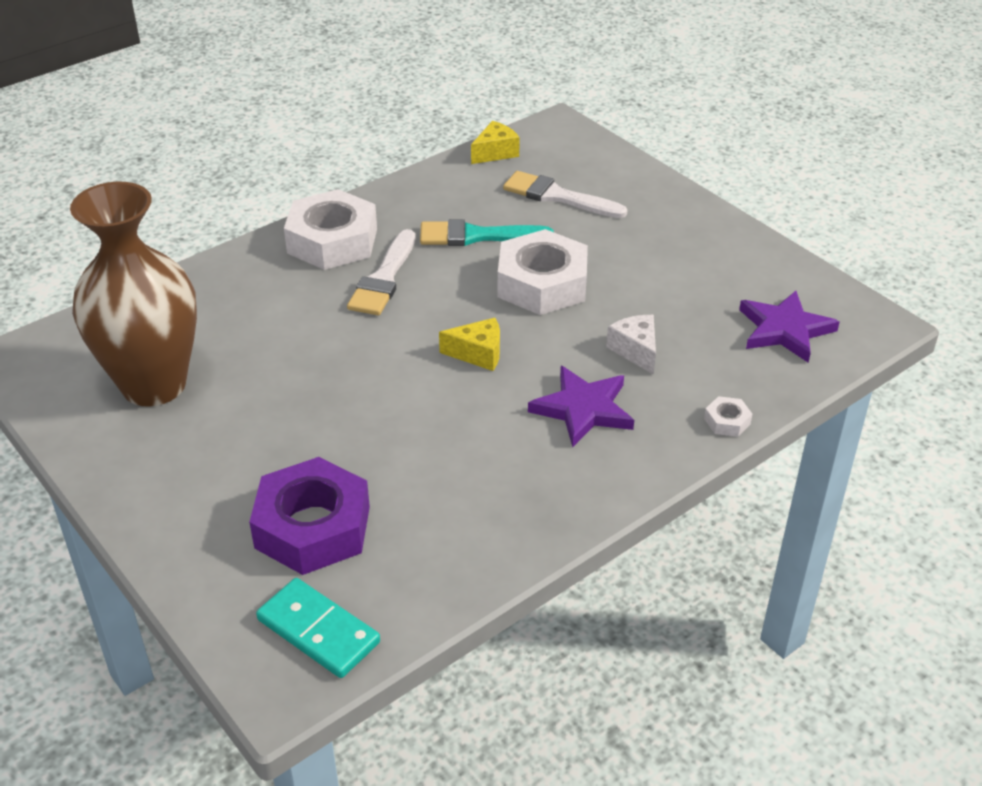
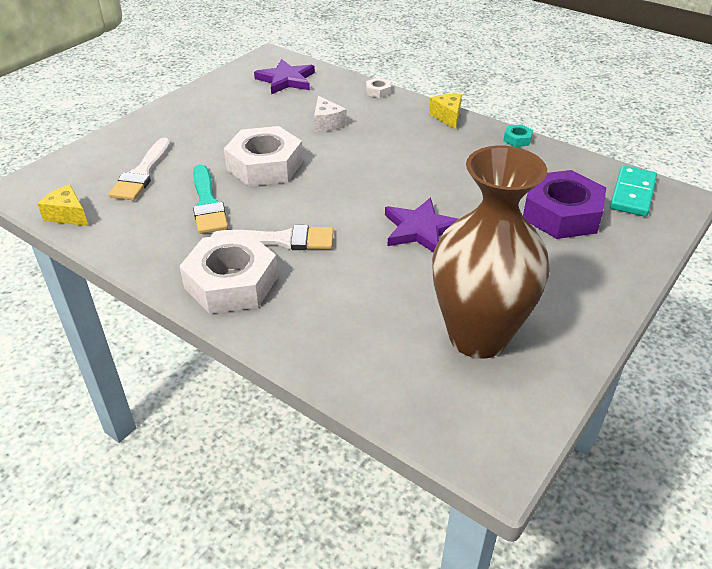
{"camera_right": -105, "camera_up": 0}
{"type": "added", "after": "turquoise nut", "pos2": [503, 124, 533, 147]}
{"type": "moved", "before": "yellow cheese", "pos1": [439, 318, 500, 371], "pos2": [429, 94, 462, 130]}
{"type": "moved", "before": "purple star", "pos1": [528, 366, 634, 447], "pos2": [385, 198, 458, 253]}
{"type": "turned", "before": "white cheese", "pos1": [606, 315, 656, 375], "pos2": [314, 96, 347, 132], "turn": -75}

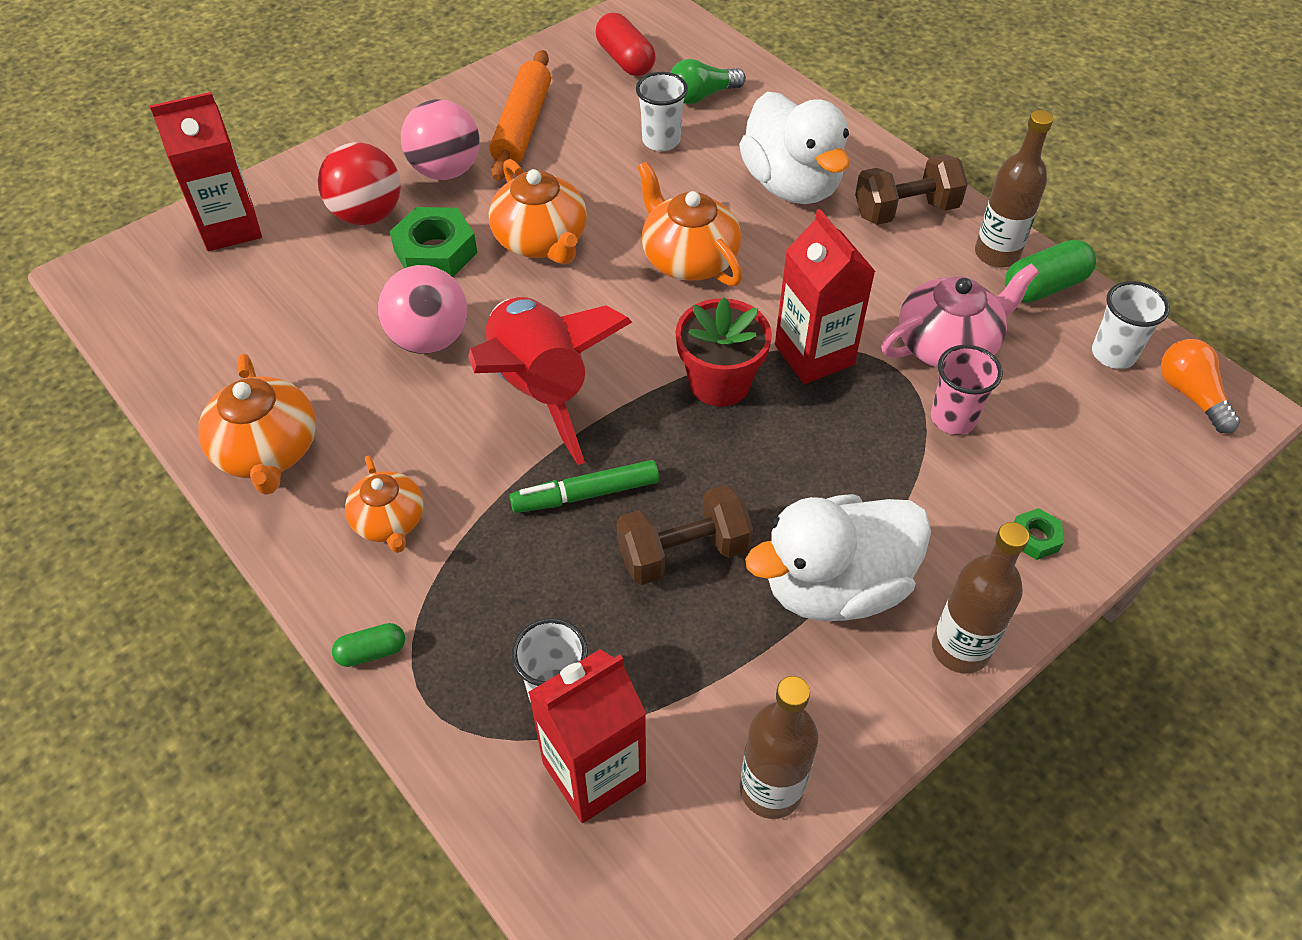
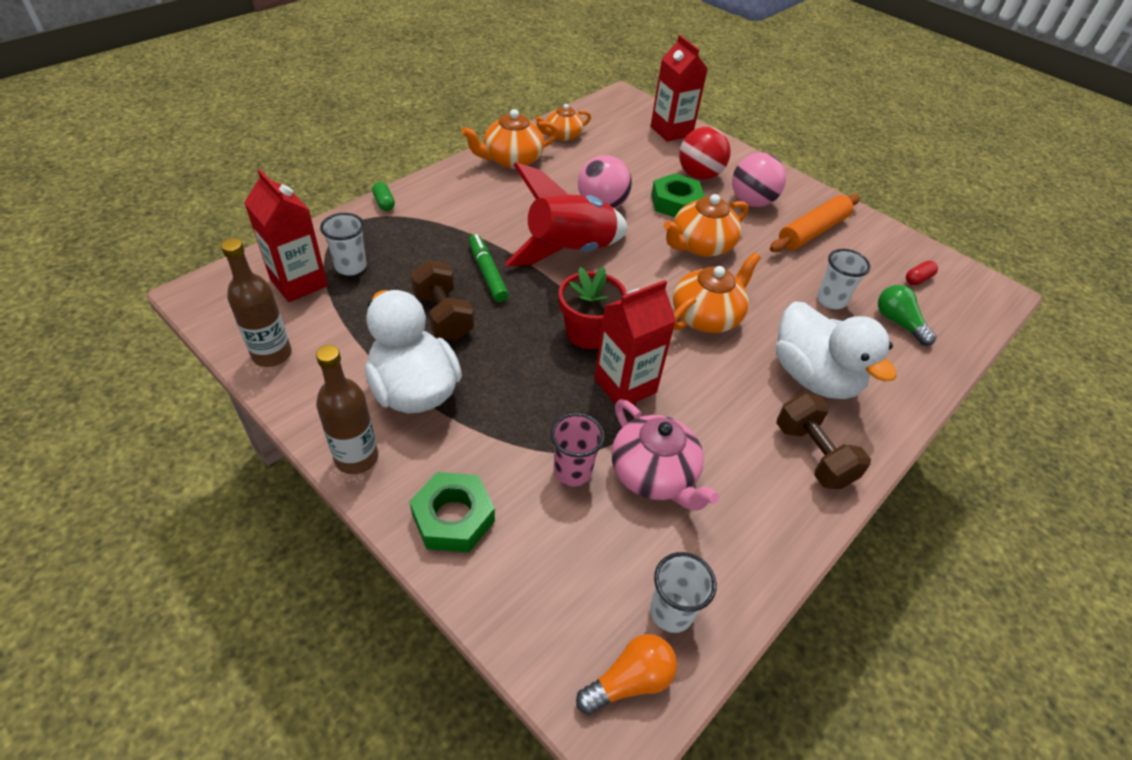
{"camera_right": 80, "camera_up": -5}
{"type": "removed", "before": "brown bottle", "pos1": [975, 110, 1053, 268]}
{"type": "removed", "before": "green capsule", "pos1": [1005, 240, 1096, 303]}
{"type": "moved", "before": "orange teapot", "pos1": [345, 455, 424, 553], "pos2": [535, 104, 591, 141]}
{"type": "turned", "before": "orange rolling pin", "pos1": [489, 50, 551, 181], "pos2": [770, 194, 860, 252], "turn": -45}
{"type": "turned", "before": "white duck", "pos1": [739, 92, 850, 204], "pos2": [776, 302, 897, 399], "turn": -90}
{"type": "resized", "before": "red capsule", "pos1": [596, 13, 656, 76], "pos2": [906, 261, 938, 285], "scale": 0.58}
{"type": "resized", "before": "green nut", "pos1": [1014, 508, 1064, 560], "pos2": [410, 472, 495, 552], "scale": 1.96}

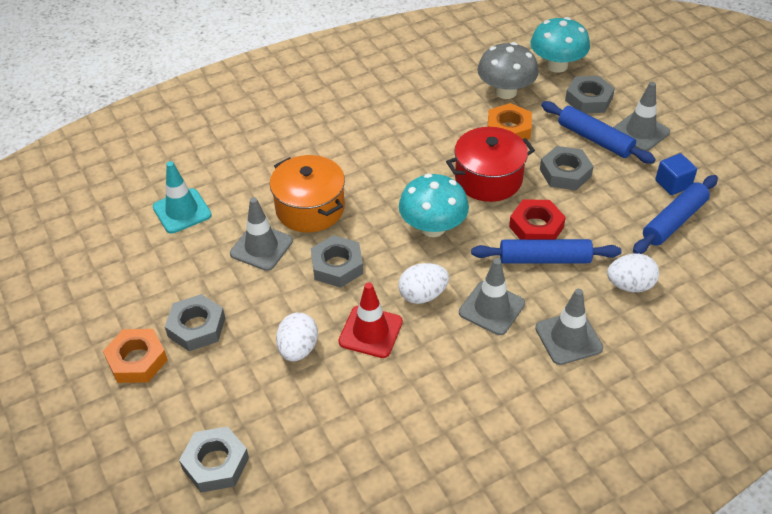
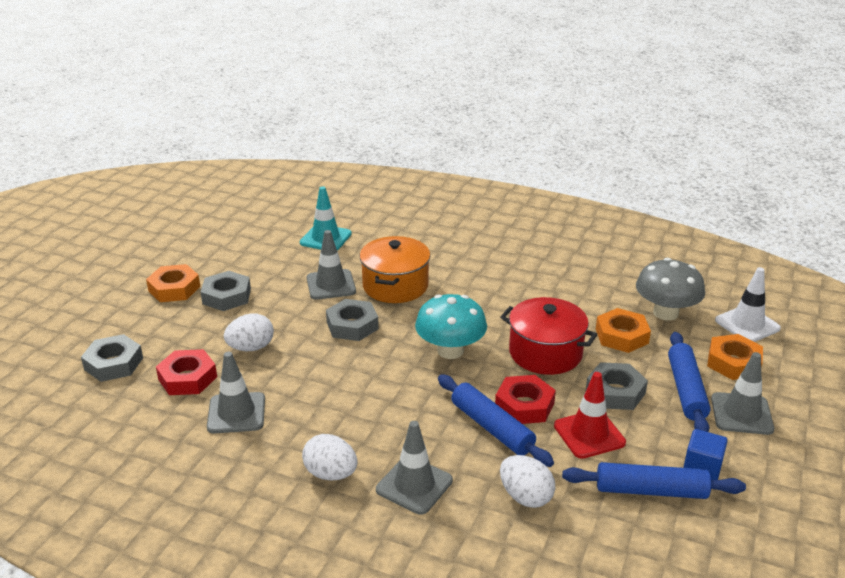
{"camera_right": 50, "camera_up": -15}
{"type": "added", "after": "red nut", "pos2": [156, 349, 217, 395]}
{"type": "moved", "before": "red traffic cone", "pos1": [338, 282, 403, 358], "pos2": [554, 372, 626, 459]}
{"type": "moved", "before": "white egg", "pos1": [398, 263, 449, 304], "pos2": [302, 434, 357, 480]}
{"type": "moved", "before": "grey traffic cone", "pos1": [459, 258, 525, 335], "pos2": [207, 352, 265, 434]}
{"type": "replaced", "before": "turquoise mushroom", "after": "white traffic cone", "pos1": [530, 17, 590, 73], "pos2": [715, 267, 781, 342]}
{"type": "recoloured", "before": "grey nut", "after": "orange nut", "pos1": [565, 76, 615, 113], "pos2": [707, 334, 763, 380]}

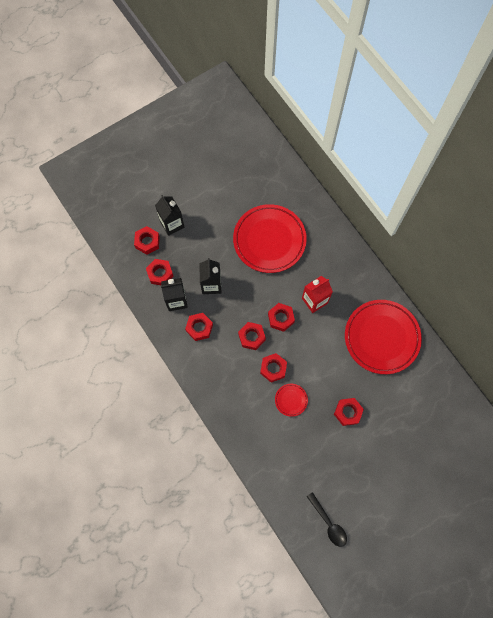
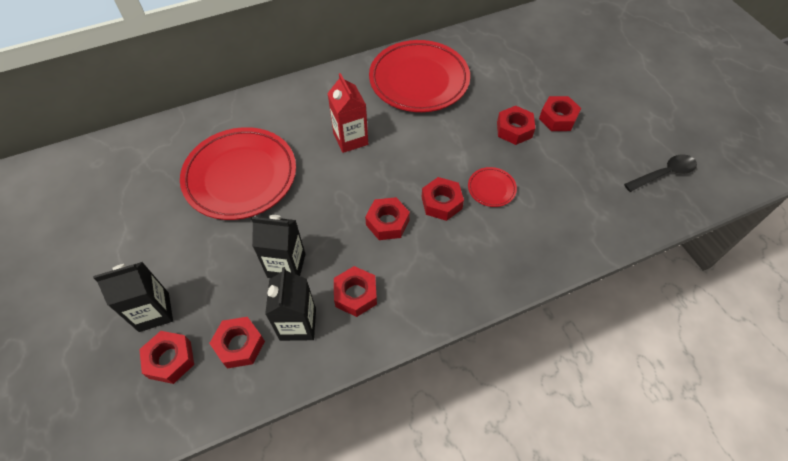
{"camera_right": -80, "camera_up": -15}
{"type": "moved", "before": "red nut", "pos1": [268, 303, 295, 332], "pos2": [539, 96, 581, 131]}

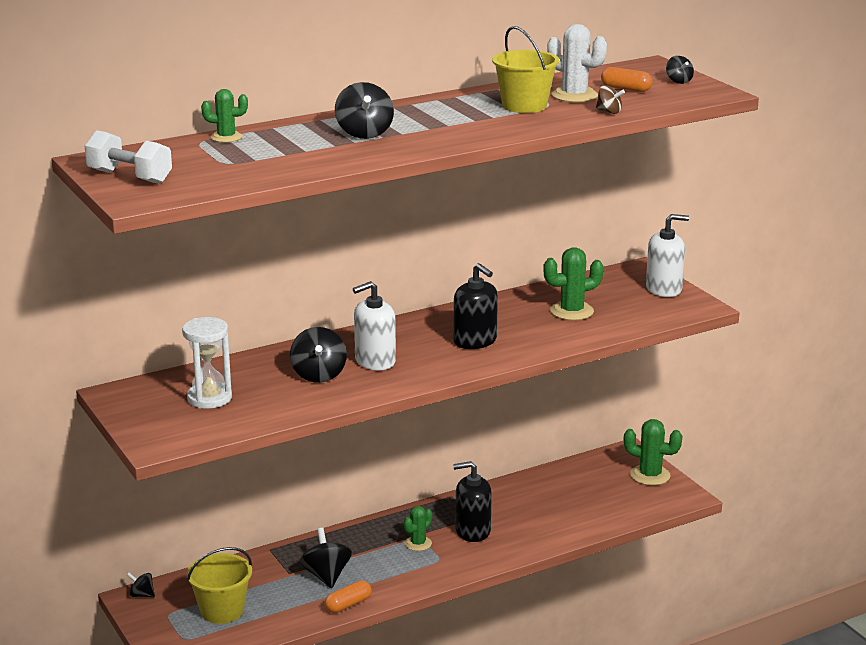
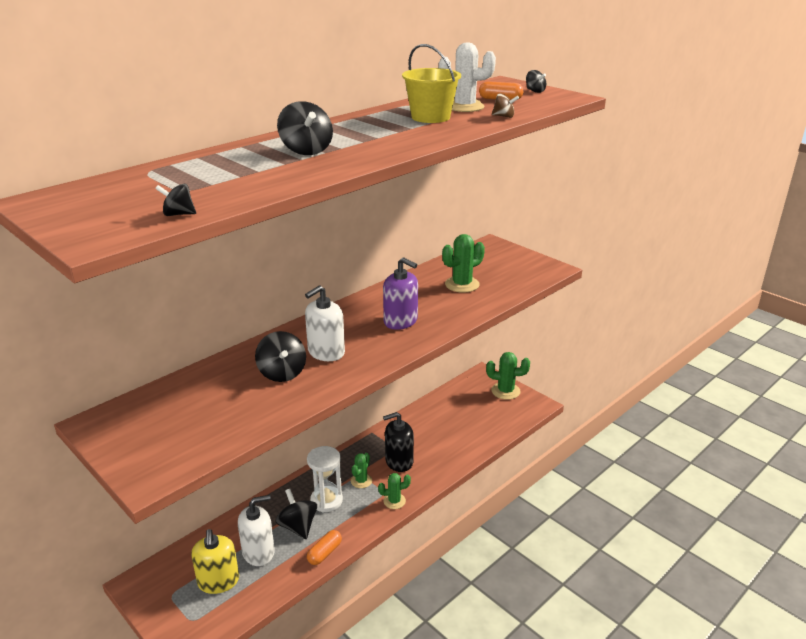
{"camera_right": -15, "camera_up": 5}
{"type": "removed", "before": "white dumbbell", "pos1": [85, 130, 172, 184]}
{"type": "moved", "before": "black spinning top", "pos1": [127, 573, 155, 597], "pos2": [155, 184, 196, 216]}
{"type": "moved", "before": "white hourglass", "pos1": [182, 317, 232, 408], "pos2": [307, 446, 343, 513]}
{"type": "moved", "before": "green cactus", "pos1": [201, 89, 248, 143], "pos2": [378, 473, 411, 509]}
{"type": "moved", "before": "white soap dispenser", "pos1": [646, 214, 689, 297], "pos2": [238, 495, 275, 566]}
{"type": "replaced", "before": "yellow bucket", "after": "yellow soap dispenser", "pos1": [187, 547, 252, 624], "pos2": [191, 529, 239, 594]}
{"type": "recoloured", "before": "black soap dispenser", "after": "purple soap dispenser", "pos1": [453, 263, 498, 349], "pos2": [383, 257, 418, 330]}

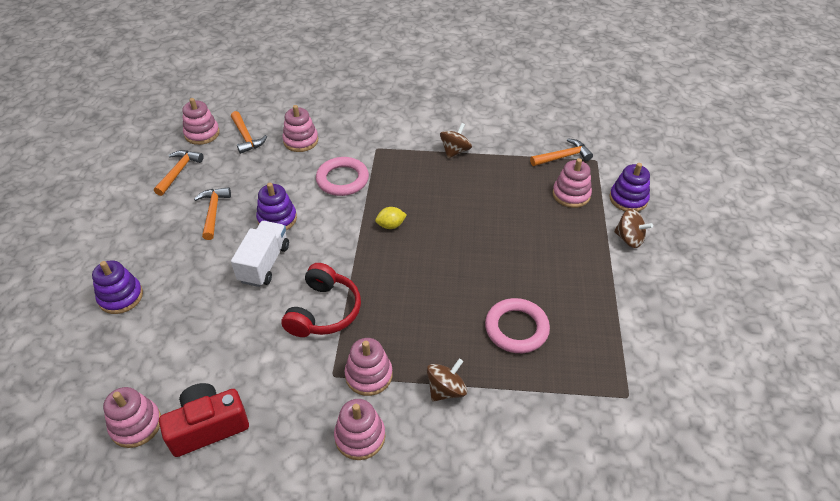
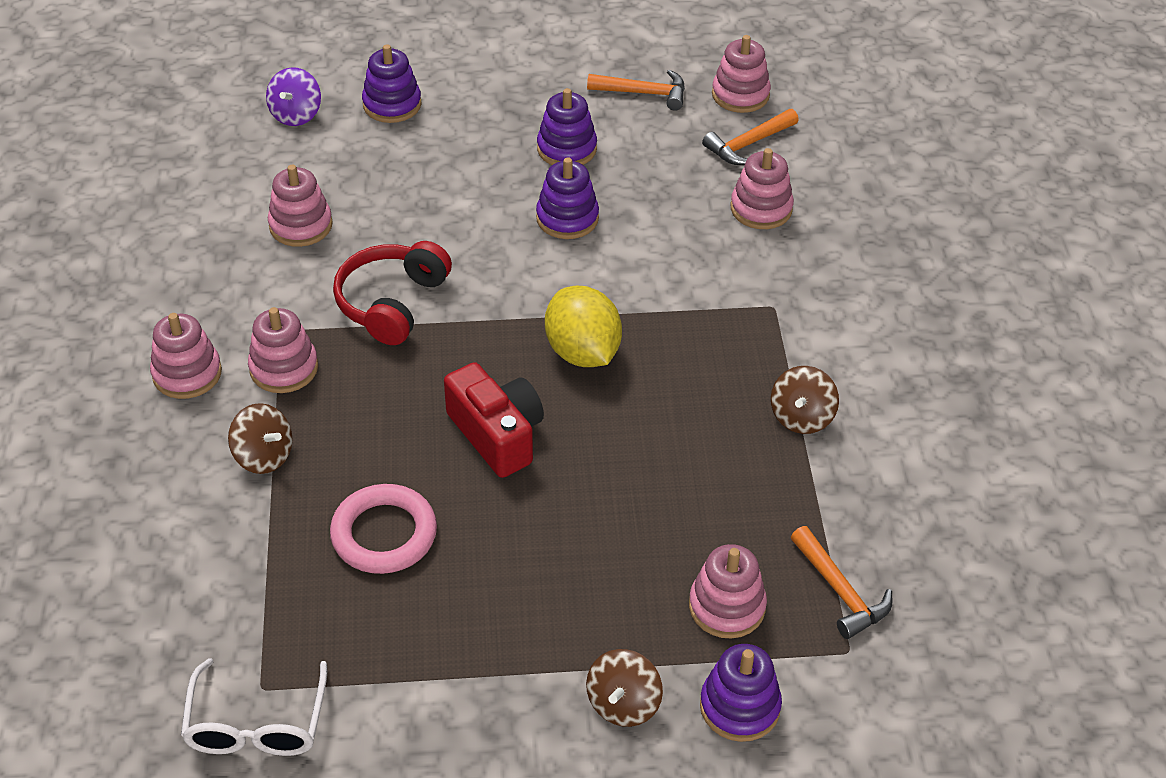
{"camera_right": 80, "camera_up": 0}
{"type": "removed", "before": "white truck", "pos1": [231, 221, 289, 287]}
{"type": "removed", "before": "pink ring", "pos1": [316, 157, 369, 196]}
{"type": "added", "after": "white glasses", "pos2": [181, 658, 327, 756]}
{"type": "added", "after": "purple spinning top", "pos2": [266, 67, 321, 126]}
{"type": "moved", "before": "pink stacking toy", "pos1": [103, 387, 161, 448], "pos2": [268, 165, 333, 247]}
{"type": "moved", "before": "red camera", "pos1": [159, 383, 249, 457], "pos2": [444, 362, 544, 478]}
{"type": "replaced", "before": "orange hammer", "after": "purple stacking toy", "pos1": [194, 187, 231, 240], "pos2": [537, 88, 597, 165]}
{"type": "turned", "before": "red headphones", "pos1": [281, 263, 361, 337], "pos2": [333, 241, 452, 345], "turn": 105}
{"type": "turned", "before": "brown spinning top", "pos1": [440, 123, 472, 159], "pos2": [771, 366, 839, 434], "turn": 90}
{"type": "resized", "before": "yellow lemon", "pos1": [375, 207, 407, 229], "pos2": [545, 286, 622, 367], "scale": 1.95}

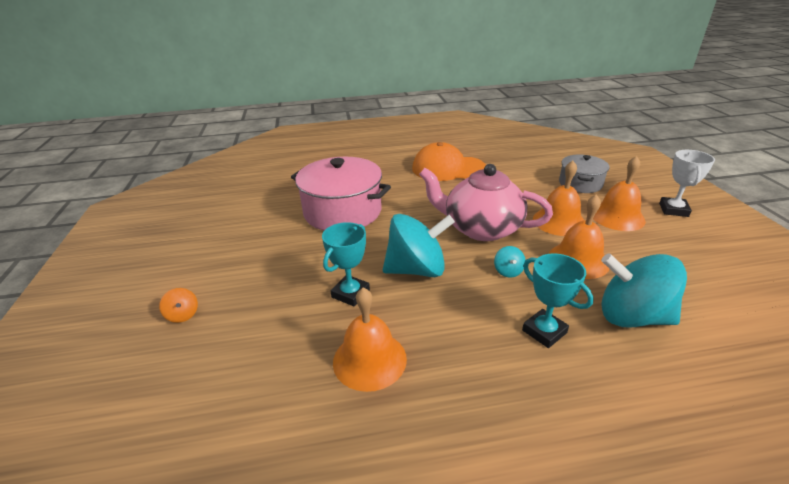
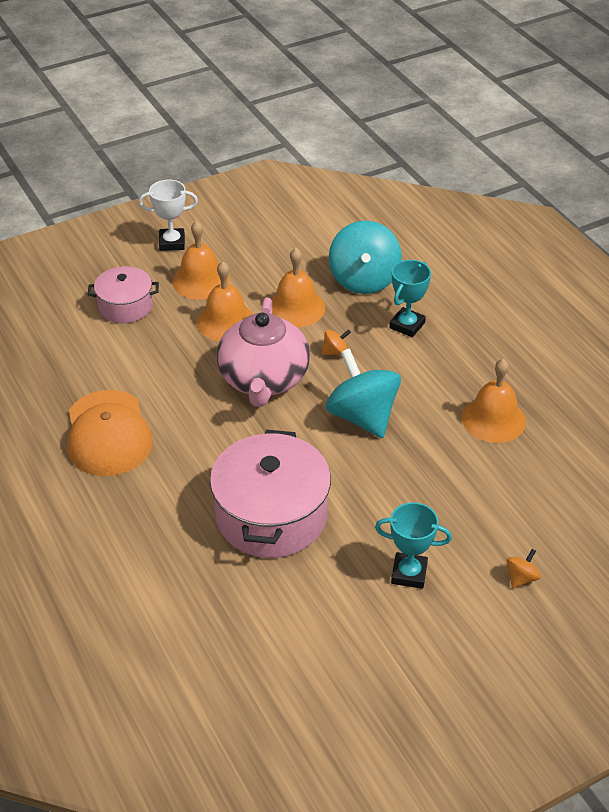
{"camera_right": -110, "camera_up": 10}
{"type": "moved", "before": "turquoise trophy", "pos1": [322, 222, 370, 307], "pos2": [375, 502, 452, 589]}
{"type": "recoloured", "before": "turquoise spinning top", "after": "orange spinning top", "pos1": [494, 246, 525, 278], "pos2": [322, 329, 351, 355]}
{"type": "recoloured", "before": "grey pot", "after": "pink pot", "pos1": [559, 154, 609, 193], "pos2": [88, 266, 159, 323]}

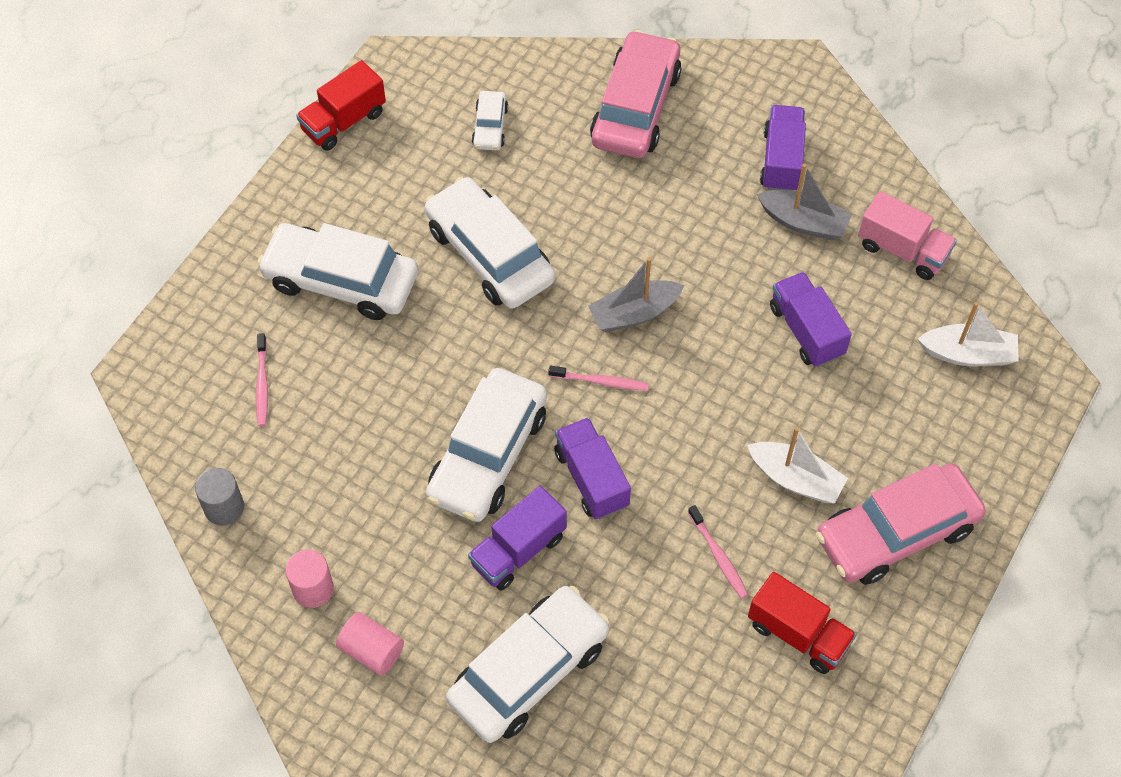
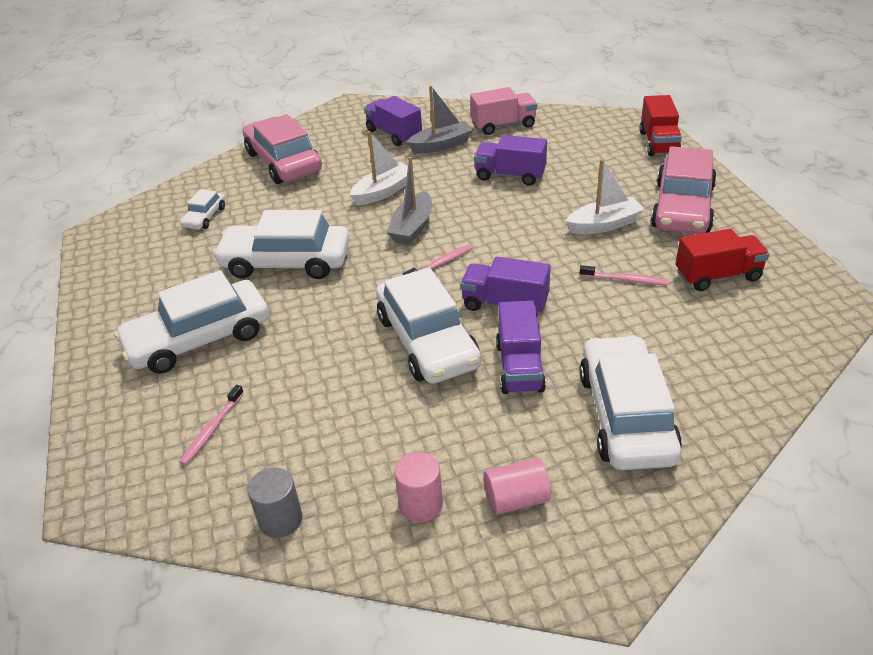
{"camera_right": -45, "camera_up": -20}
{"type": "moved", "before": "red truck", "pos1": [296, 60, 386, 151], "pos2": [640, 95, 682, 156]}
{"type": "moved", "before": "white boat", "pos1": [918, 302, 1019, 366], "pos2": [350, 131, 415, 205]}
{"type": "turned", "before": "pink toothbrush", "pos1": [256, 333, 268, 426], "pos2": [180, 385, 244, 465], "turn": 75}
{"type": "turned", "before": "white car", "pos1": [472, 91, 508, 150], "pos2": [180, 189, 225, 229], "turn": 60}

